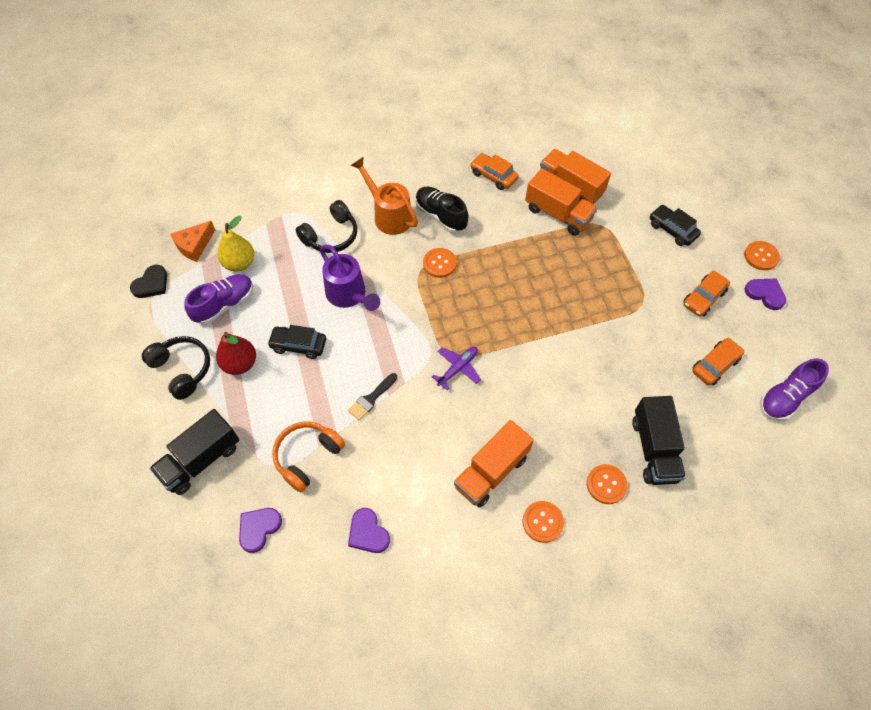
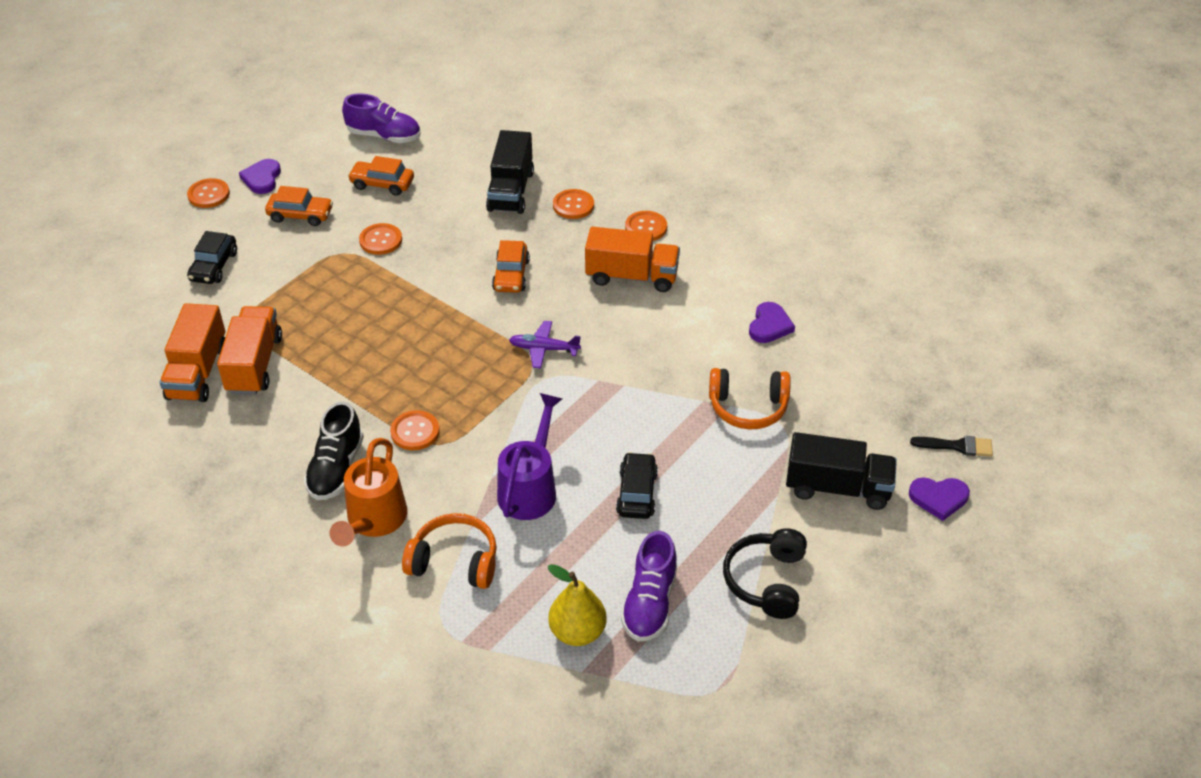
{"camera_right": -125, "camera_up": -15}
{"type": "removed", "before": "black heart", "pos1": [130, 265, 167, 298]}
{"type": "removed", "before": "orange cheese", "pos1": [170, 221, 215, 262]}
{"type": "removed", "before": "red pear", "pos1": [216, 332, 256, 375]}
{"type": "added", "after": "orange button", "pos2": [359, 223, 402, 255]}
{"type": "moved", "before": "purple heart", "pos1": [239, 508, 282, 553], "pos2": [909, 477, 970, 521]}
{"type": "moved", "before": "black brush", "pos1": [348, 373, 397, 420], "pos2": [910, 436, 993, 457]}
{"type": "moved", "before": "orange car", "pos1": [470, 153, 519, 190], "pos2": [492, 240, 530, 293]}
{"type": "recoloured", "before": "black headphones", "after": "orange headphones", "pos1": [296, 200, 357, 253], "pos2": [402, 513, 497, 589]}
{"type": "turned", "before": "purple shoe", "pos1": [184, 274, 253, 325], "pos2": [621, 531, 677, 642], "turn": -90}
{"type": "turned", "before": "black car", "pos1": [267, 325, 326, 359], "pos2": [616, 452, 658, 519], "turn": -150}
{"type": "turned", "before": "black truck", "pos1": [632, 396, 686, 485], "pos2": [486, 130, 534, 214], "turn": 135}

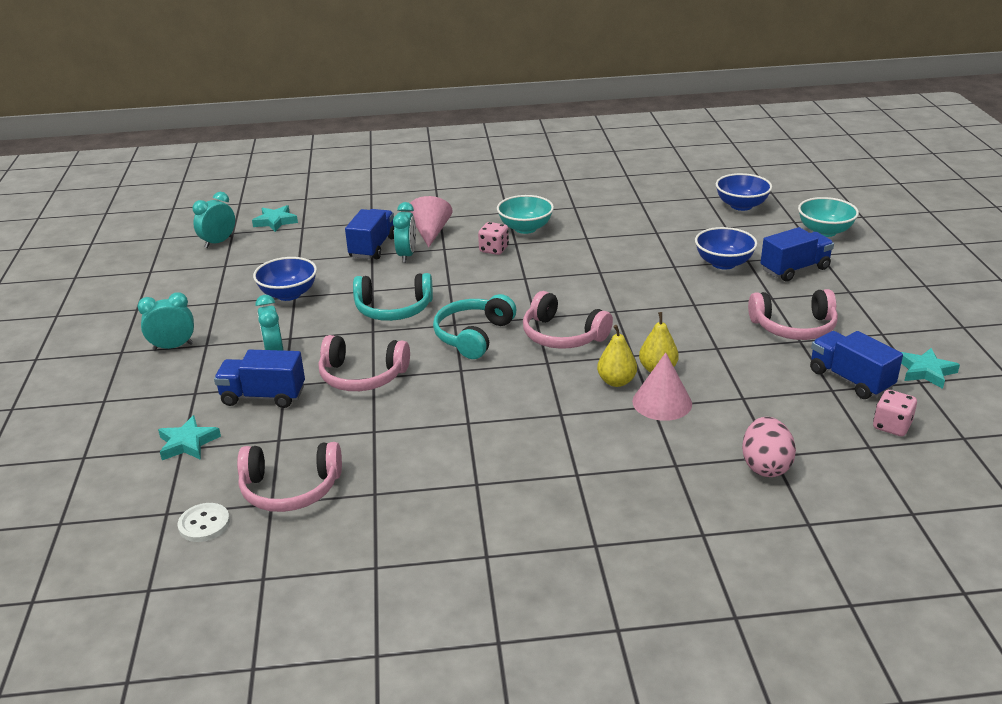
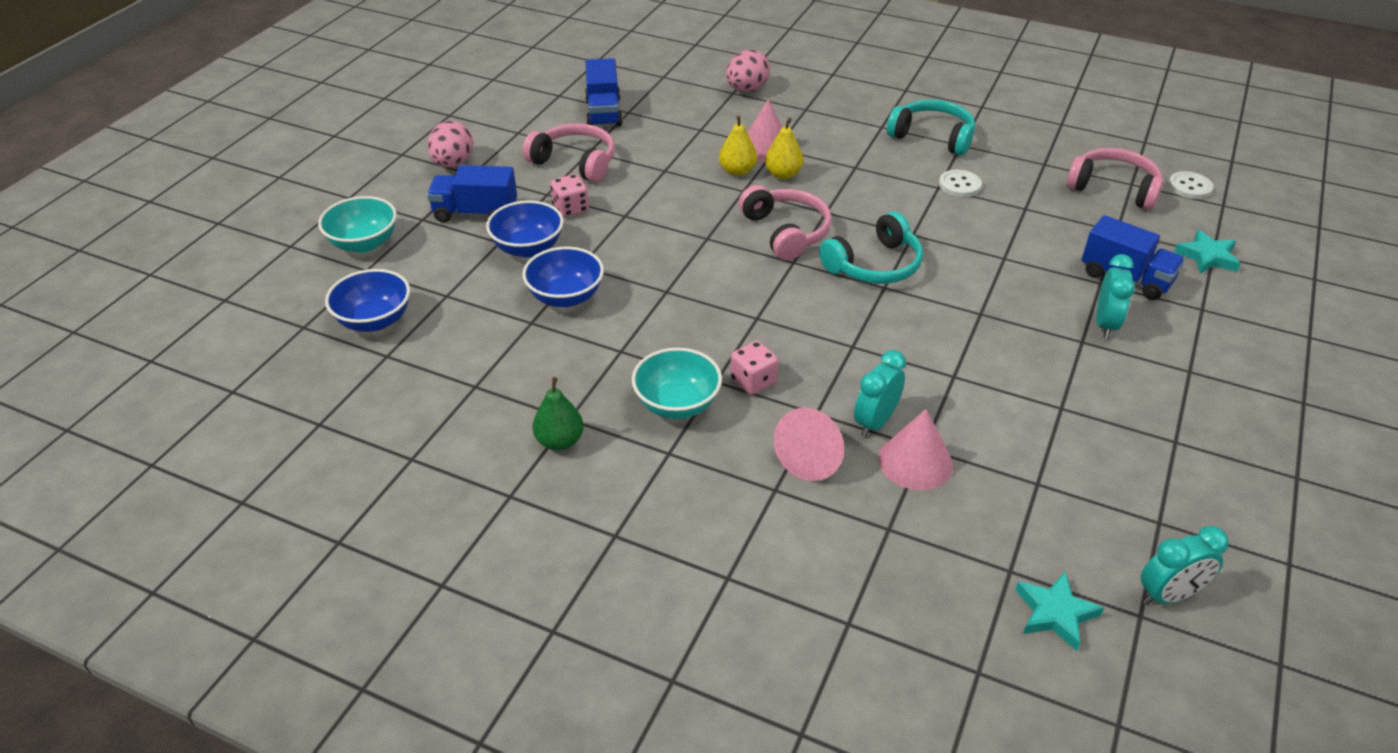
{"camera_right": -150, "camera_up": 10}
{"type": "removed", "before": "turquoise clock", "pos1": [137, 292, 194, 350]}
{"type": "removed", "before": "pink headphones", "pos1": [319, 335, 410, 391]}
{"type": "removed", "before": "turquoise star", "pos1": [901, 348, 960, 389]}
{"type": "added", "after": "pink egg", "pos2": [427, 120, 473, 168]}
{"type": "added", "after": "green pear", "pos2": [533, 377, 584, 451]}
{"type": "added", "after": "white button", "pos2": [939, 170, 982, 197]}
{"type": "moved", "before": "blue bowl", "pos1": [253, 257, 317, 301], "pos2": [522, 247, 604, 307]}
{"type": "moved", "before": "turquoise headphones", "pos1": [353, 273, 433, 321], "pos2": [887, 99, 975, 156]}
{"type": "moved", "before": "pink dice", "pos1": [873, 390, 917, 436], "pos2": [551, 174, 589, 217]}
{"type": "replaced", "before": "blue truck", "after": "pink cone", "pos1": [345, 209, 394, 259], "pos2": [878, 409, 953, 490]}

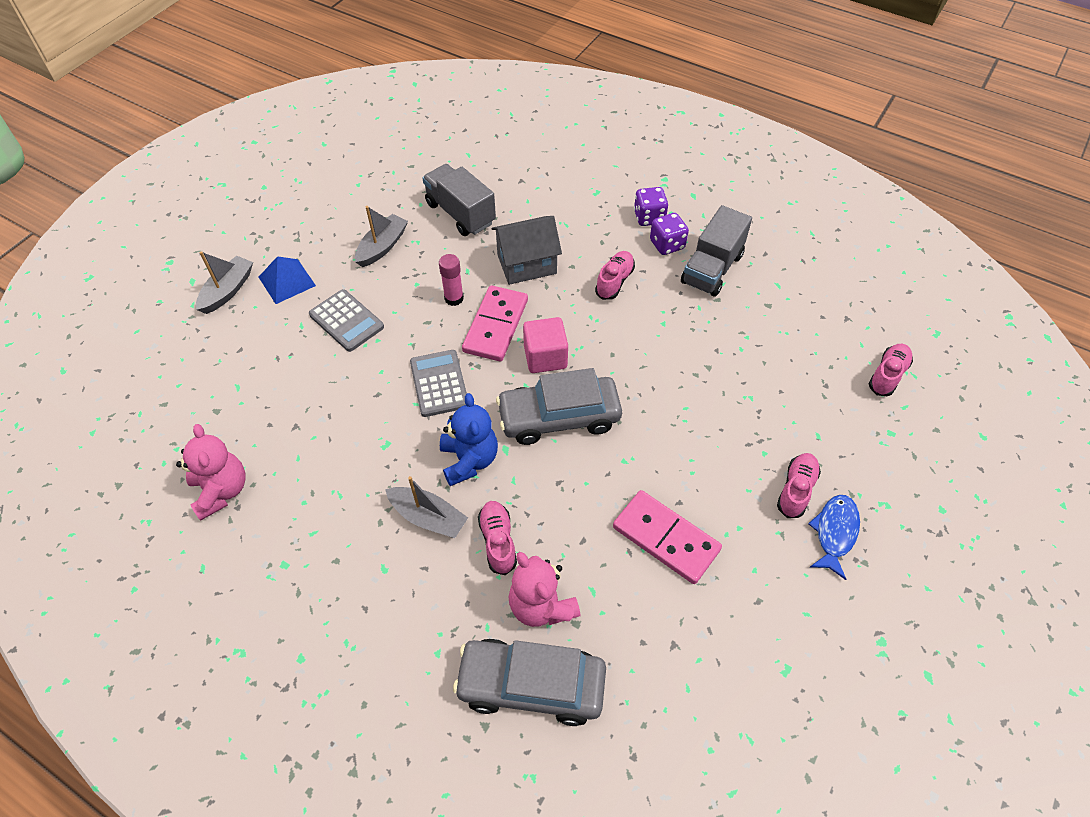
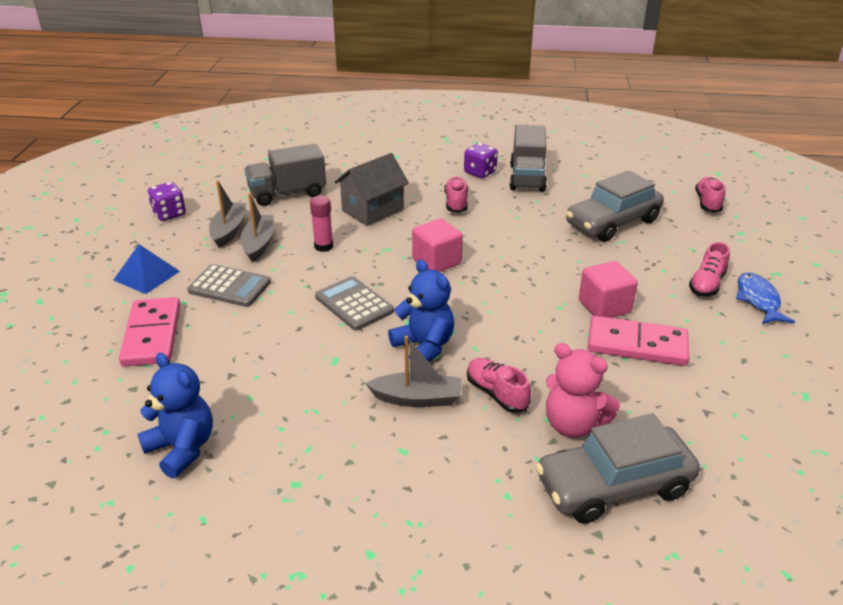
{"camera_right": -25, "camera_up": -20}
{"type": "added", "after": "pink cube", "pos2": [579, 261, 638, 318]}
{"type": "moved", "before": "grey boat", "pos1": [196, 251, 253, 314], "pos2": [240, 193, 274, 262]}
{"type": "moved", "before": "pink domino", "pos1": [462, 285, 528, 361], "pos2": [119, 297, 180, 367]}
{"type": "moved", "before": "grey car", "pos1": [496, 368, 622, 445], "pos2": [566, 170, 664, 242]}
{"type": "moved", "before": "purple dice", "pos1": [634, 187, 668, 226], "pos2": [148, 182, 186, 221]}
{"type": "recoloured", "before": "pink teddy bear", "after": "blue teddy bear", "pos1": [176, 424, 246, 521], "pos2": [137, 353, 213, 479]}
{"type": "turned", "before": "grey truck", "pos1": [422, 164, 496, 236], "pos2": [245, 144, 326, 206], "turn": -45}
{"type": "turned", "before": "pink shoe", "pos1": [777, 453, 821, 518], "pos2": [689, 242, 730, 296], "turn": -150}

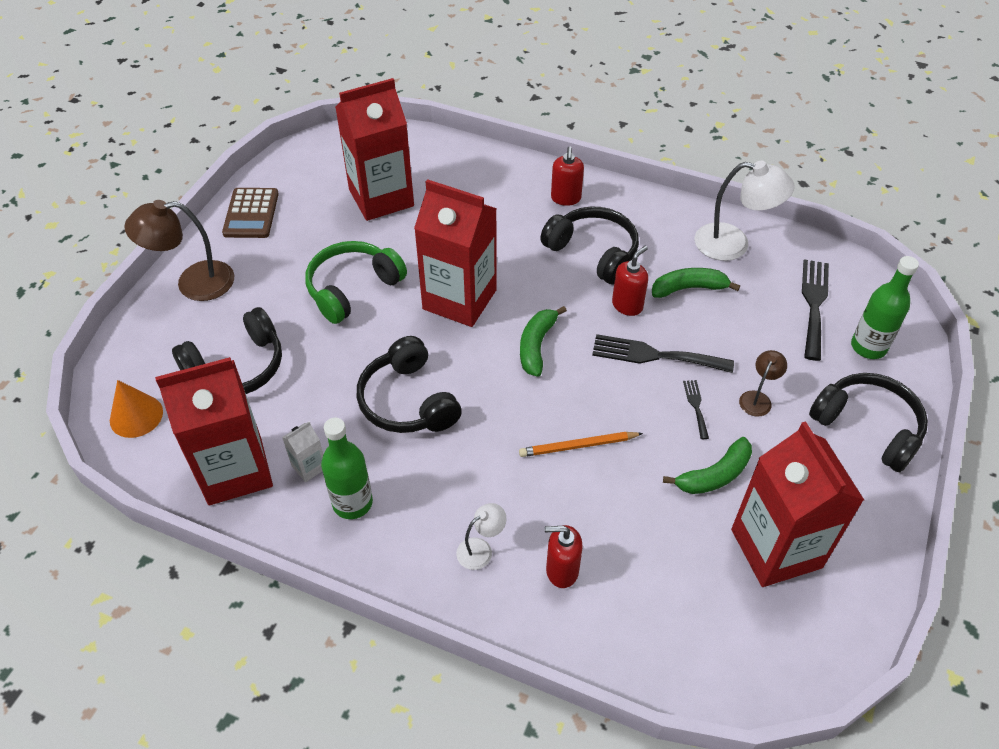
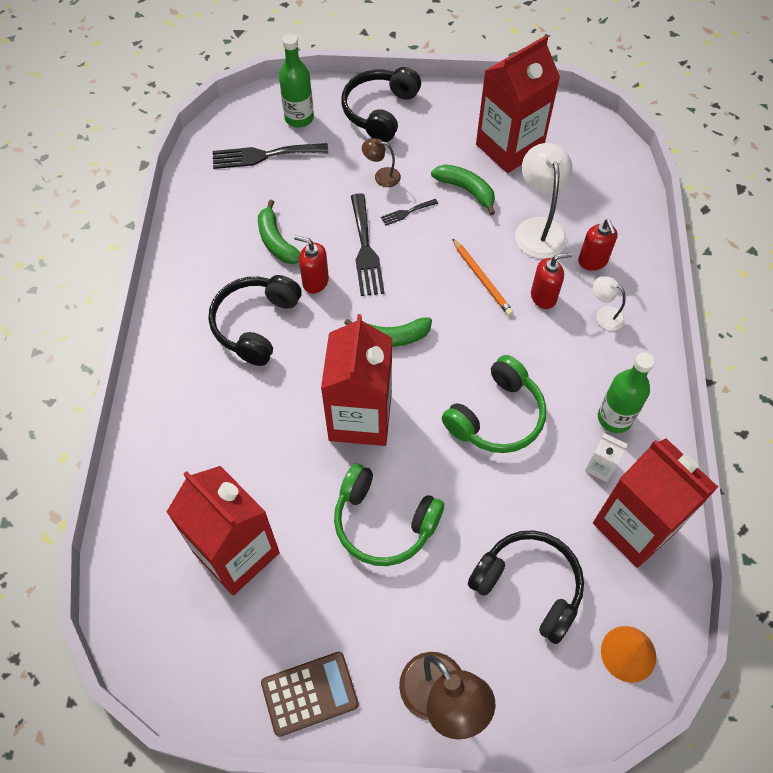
{"camera_right": -110, "camera_up": 10}
{"type": "moved", "before": "red soap dispenser", "pos1": [551, 147, 584, 206], "pos2": [531, 253, 572, 309]}
{"type": "moved", "before": "white lamp", "pos1": [695, 161, 795, 261], "pos2": [515, 143, 573, 259]}
{"type": "recoloured", "before": "black headphones", "after": "green headphones", "pos1": [357, 336, 462, 433], "pos2": [442, 355, 546, 453]}

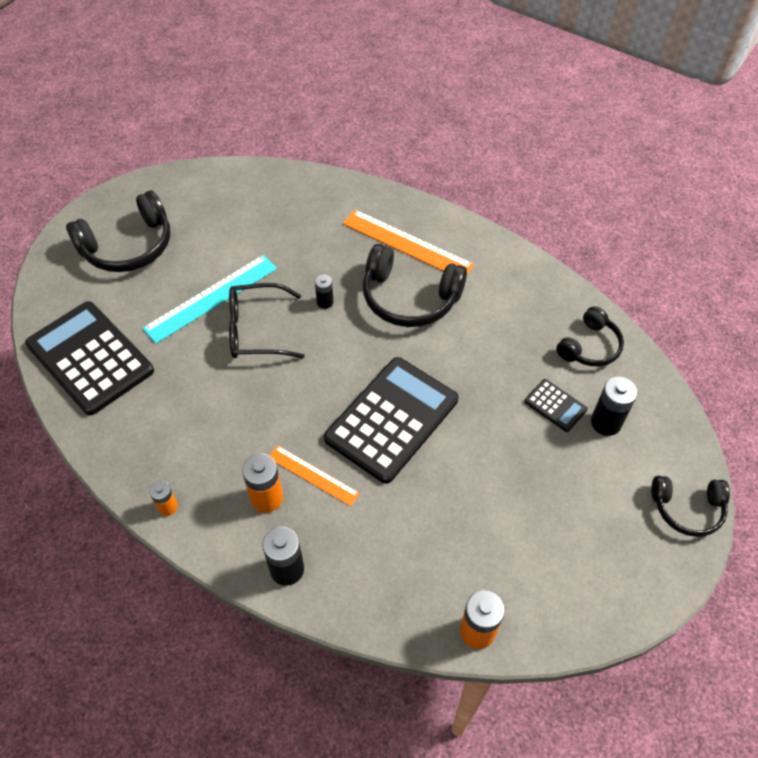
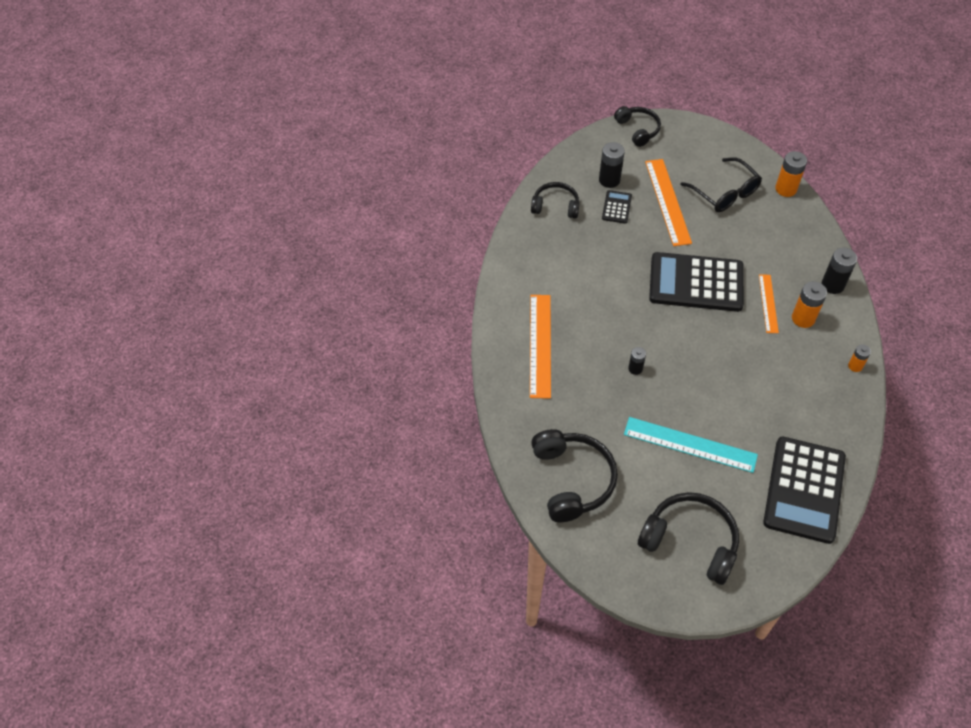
{"camera_right": -120, "camera_up": 0}
{"type": "added", "after": "orange ruler", "pos2": [645, 159, 692, 246]}
{"type": "moved", "before": "black glasses", "pos1": [229, 283, 305, 358], "pos2": [680, 157, 762, 212]}
{"type": "moved", "before": "black headphones", "pos1": [363, 244, 467, 327], "pos2": [531, 429, 618, 522]}

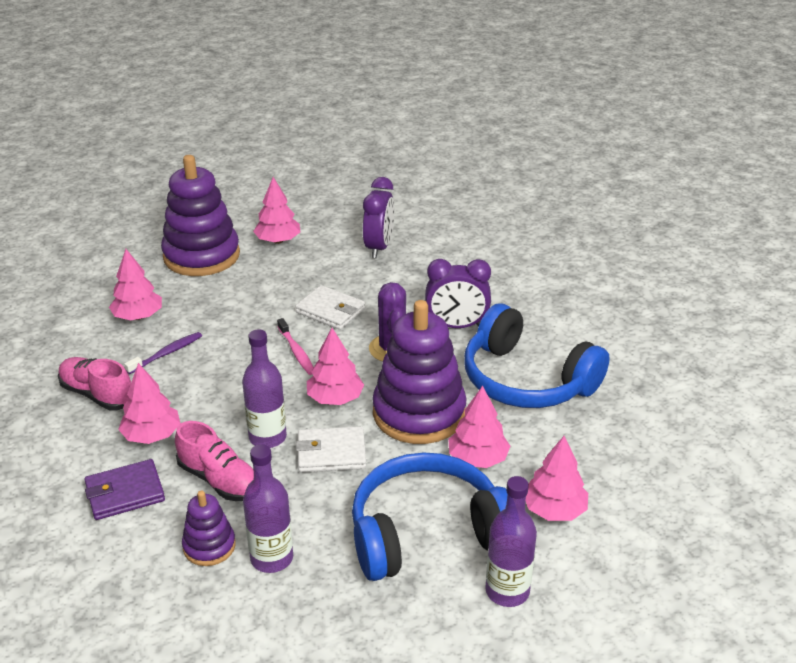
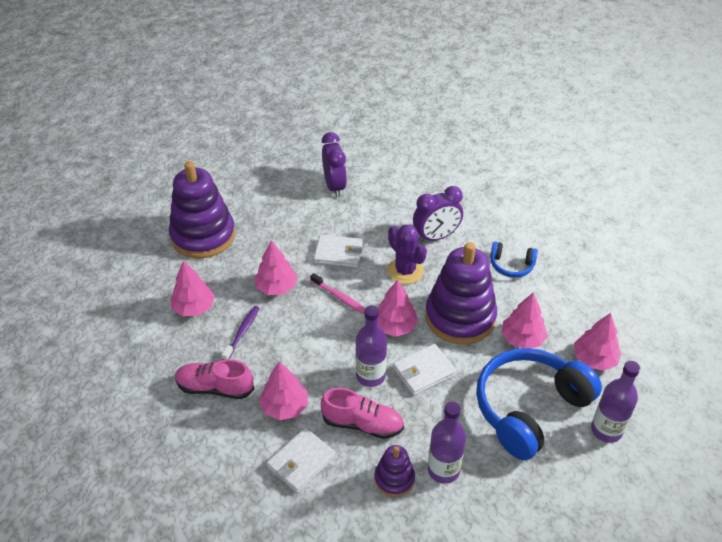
{"camera_right": -25, "camera_up": 10}
{"type": "moved", "before": "pink tree", "pos1": [253, 177, 301, 244], "pos2": [254, 240, 298, 295]}
{"type": "recoloured", "before": "purple wallet", "after": "white wallet", "pos1": [84, 459, 165, 520], "pos2": [267, 428, 336, 493]}
{"type": "resized", "before": "blue headphones", "pos1": [464, 303, 610, 408], "pos2": [490, 242, 538, 278], "scale": 0.47}

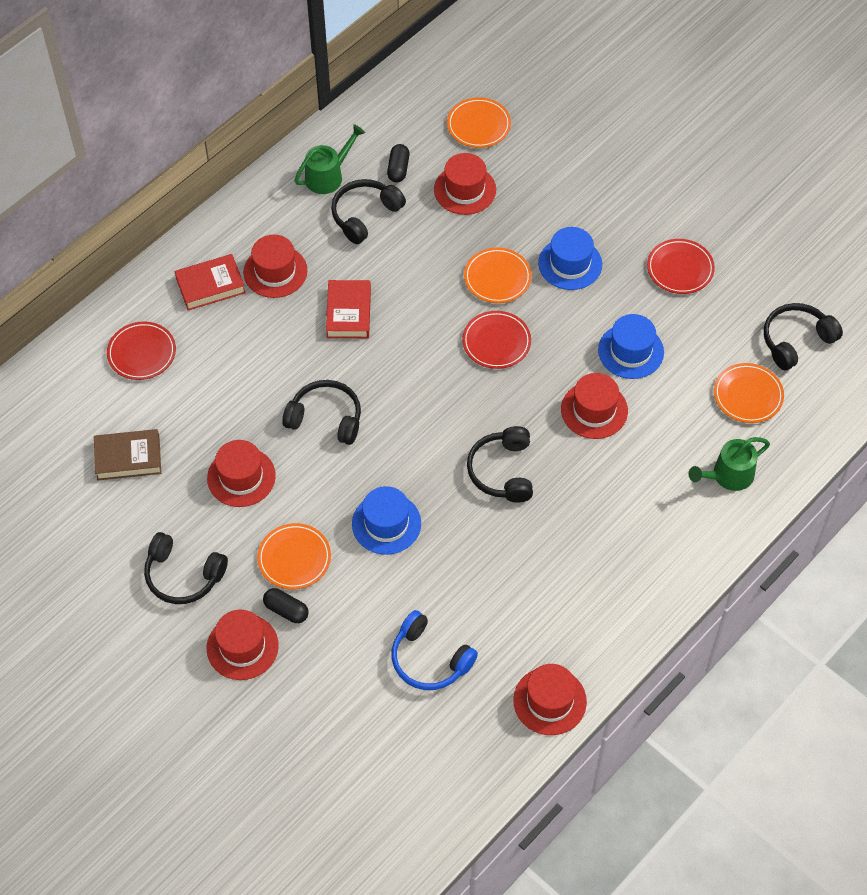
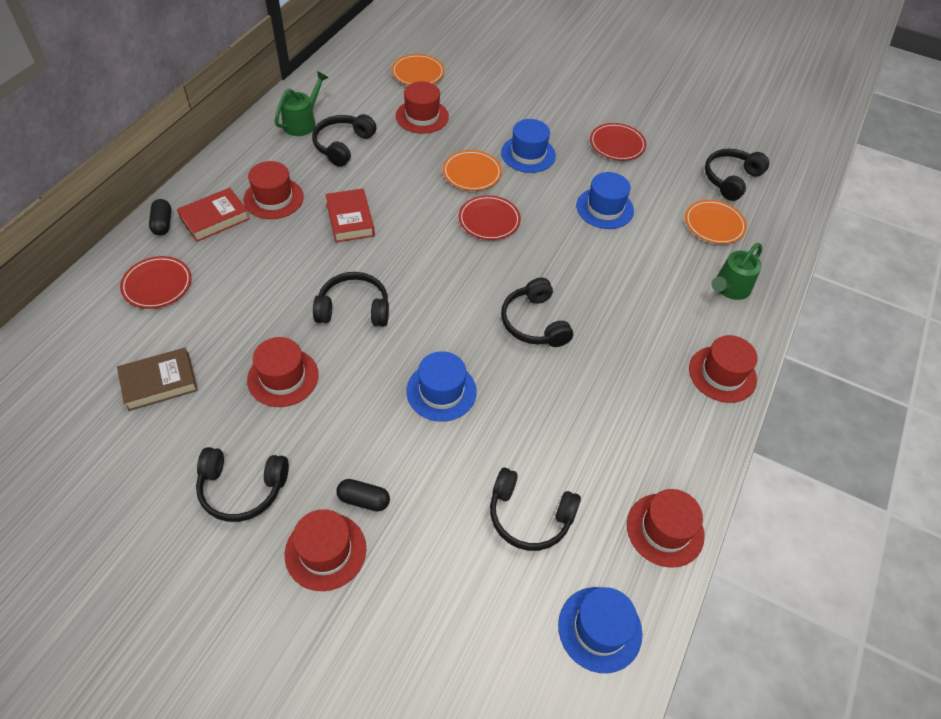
{"camera_right": -20, "camera_up": -5}
{"type": "removed", "before": "orange plate", "pos1": [257, 523, 331, 590]}
{"type": "added", "after": "blue hat", "pos2": [558, 587, 643, 673]}
{"type": "moved", "before": "black capsule", "pos1": [387, 144, 410, 183], "pos2": [149, 199, 171, 235]}
{"type": "moved", "before": "red hat", "pos1": [561, 373, 628, 439], "pos2": [689, 335, 758, 403]}
{"type": "recoloured", "before": "blue headphones", "after": "black headphones", "pos1": [392, 610, 478, 690], "pos2": [490, 468, 581, 551]}

